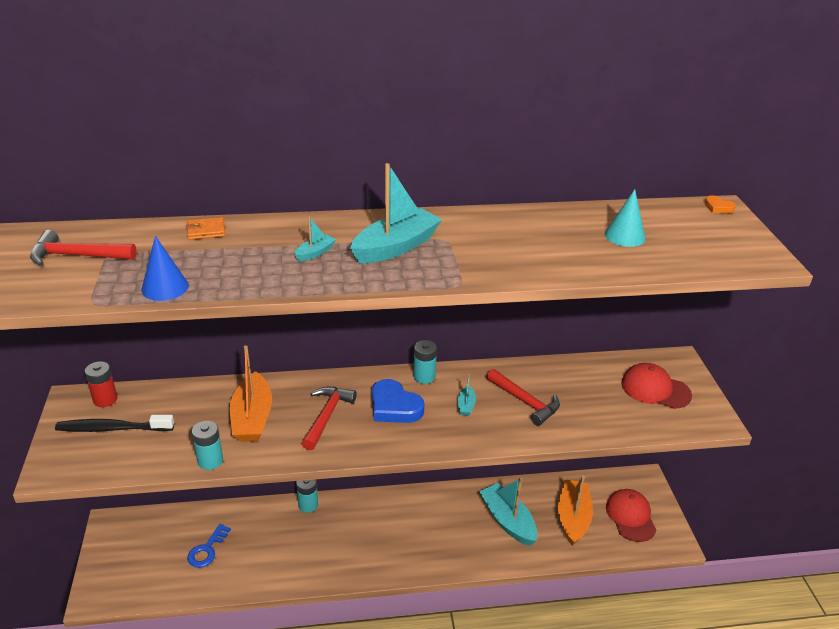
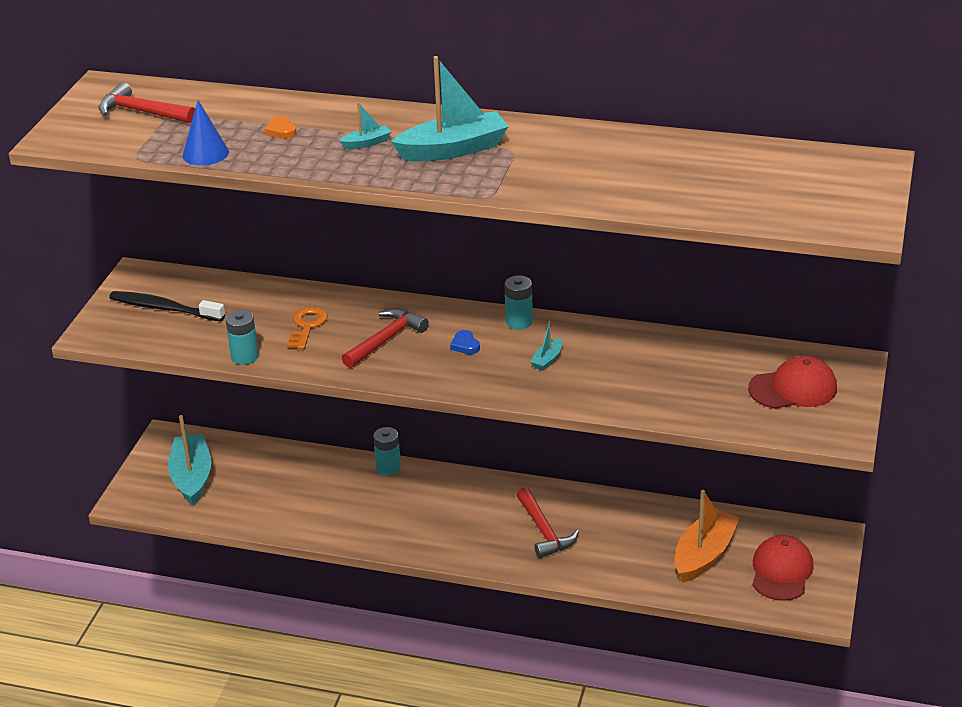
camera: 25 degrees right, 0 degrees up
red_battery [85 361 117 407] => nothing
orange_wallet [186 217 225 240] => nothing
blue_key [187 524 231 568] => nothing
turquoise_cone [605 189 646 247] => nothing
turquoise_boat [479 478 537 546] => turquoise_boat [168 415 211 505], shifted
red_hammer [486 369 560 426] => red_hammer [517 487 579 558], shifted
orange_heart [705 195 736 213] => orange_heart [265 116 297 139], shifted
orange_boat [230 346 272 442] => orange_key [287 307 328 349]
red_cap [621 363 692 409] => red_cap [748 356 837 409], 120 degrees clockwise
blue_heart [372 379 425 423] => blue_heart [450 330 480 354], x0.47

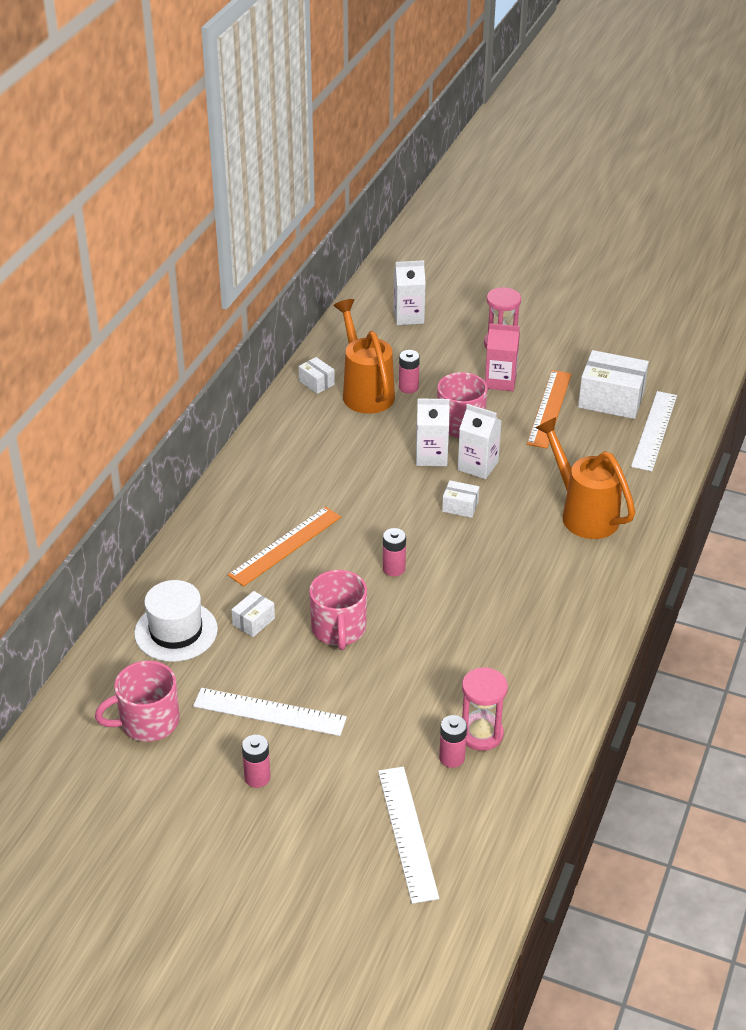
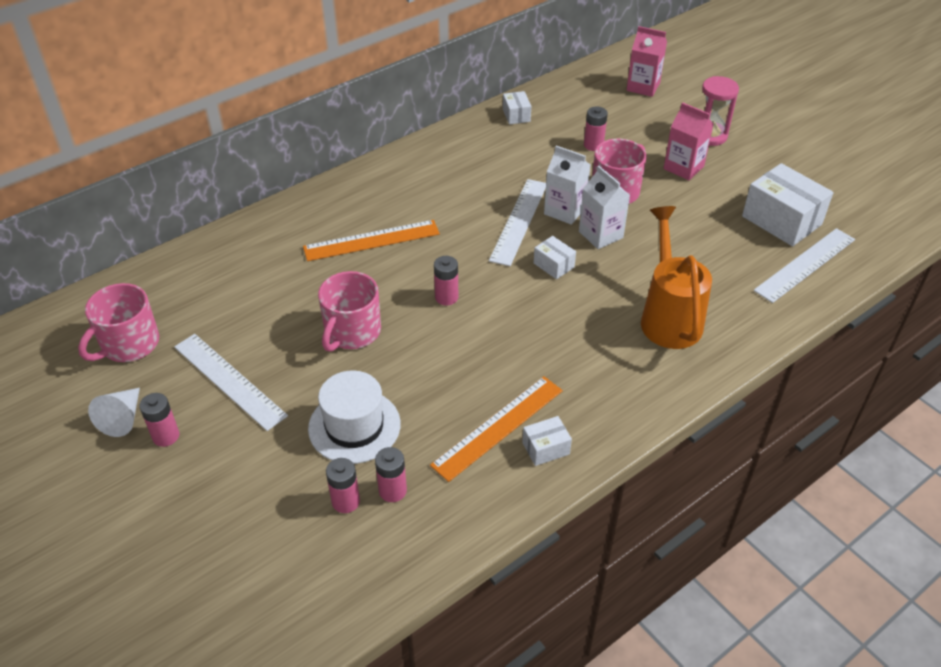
camera: 30 degrees right, 5 degrees up
orange_watering_can [334 299 395 414] => nothing
nothing => white_cone [88 388 140 437]
white_hat [134 580 218 662] => white_hat [308 371 401 464], shifted
white_box [231 591 275 637] => white_box [522 416 572 466], shifted
white_ruler [378 767 439 904] => white_ruler [489 179 546 266], shifted
orange_ruler [527 370 571 448] => orange_ruler [430 376 563 482], shifted
pink_hourglass [462 667 508 751] => pink_battery [375 447 407 502]
white_carton [393 260 426 325] => pink_carton [627 26 667 97]
pink_mug [95 661 179 742] => pink_mug [78 283 159 362], 60 degrees counterclockwise

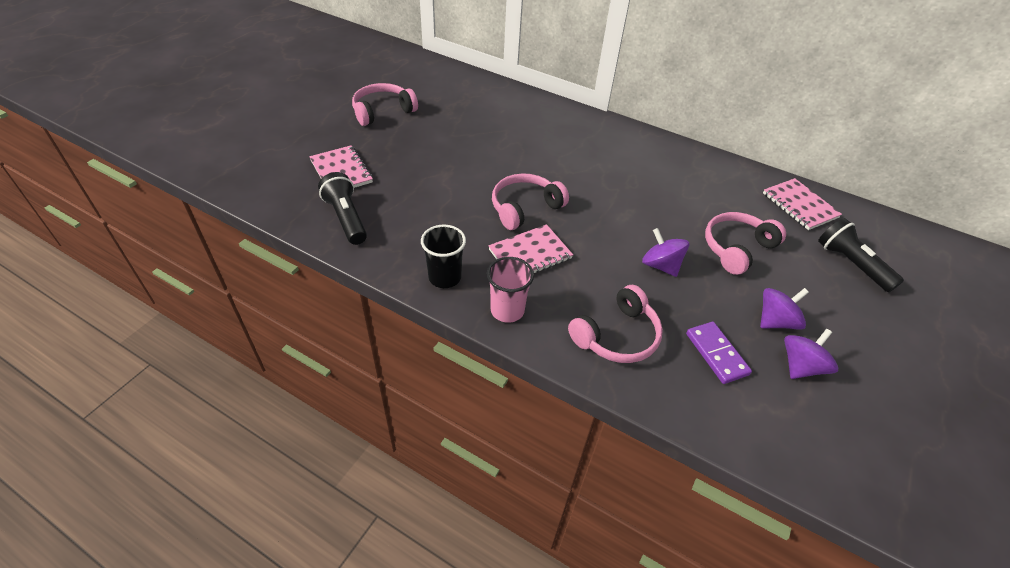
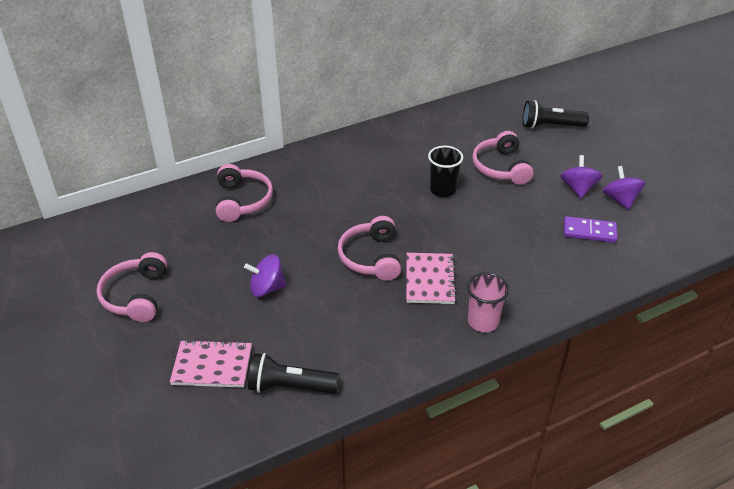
camera: 55 degrees left, 5 degrees down
pink_notebook [763 178 842 230] => nothing
black_cup [421 225 466 288] => black_cup [428 146 463 197], shifted
pink_headphones [568 285 663 363] => pink_headphones [216 164 273 222], shifted
purple_spinning_top [642 228 689 277] => purple_spinning_top [244 254 286 297], shifted

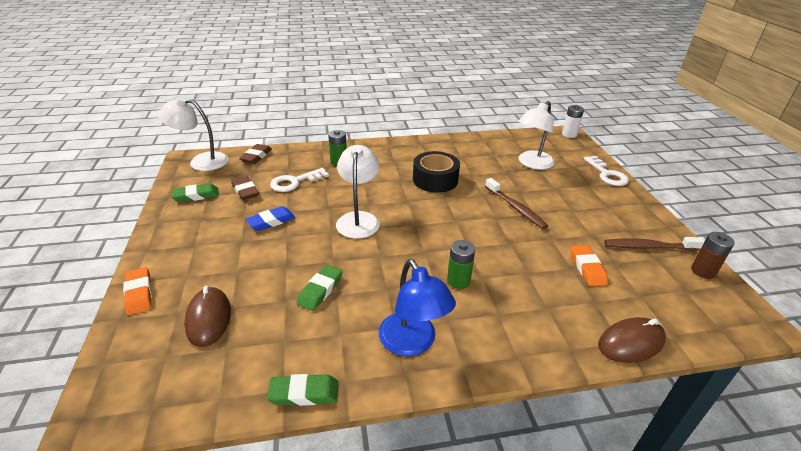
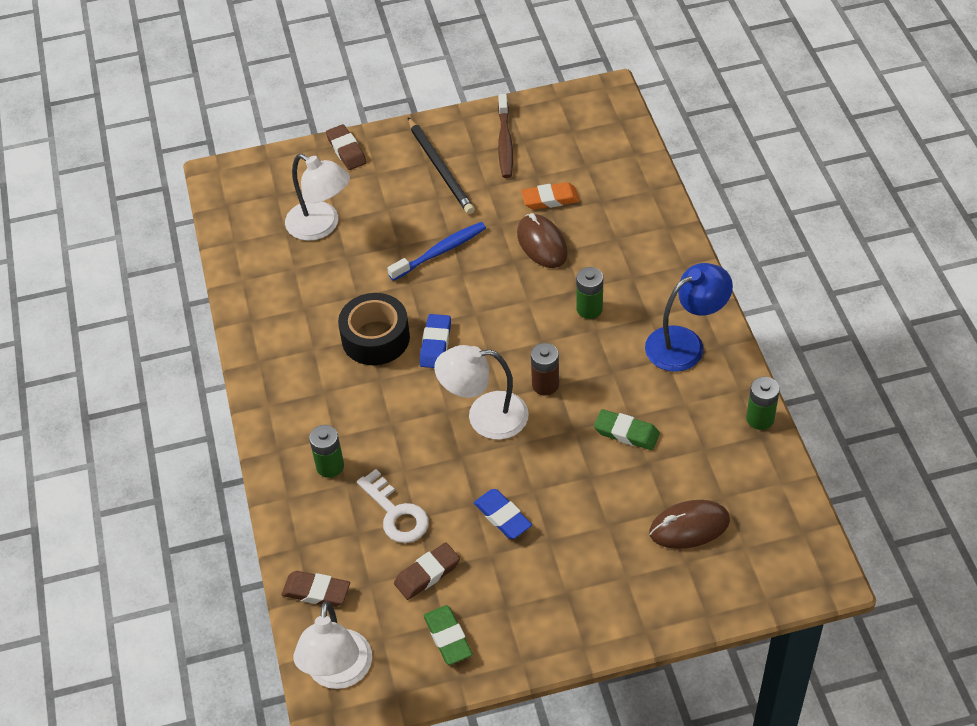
camera: 90 degrees left, 15 degrees up
orange_eraser [123 267 152 315] => nothing
white_battery [562 105 584 138] => nothing
nothing => black_pencil [408 118 475 214]
nothing => blue_eraser [420 314 451 368]
brown_mouse [598 317 666 363] => brown_mouse [517 213 568 268], shifted
brown_battery [691 232 735 279] => brown_battery [531 343 559 395], shifted
green_eraser [267 374 338 406] => green_battery [746 377 780 430]
white_key [584 156 629 186] => brown_eraser [326 124 367 170]
brown_toothbrush [485 178 548 229] => blue_toothbrush [387 222 486 281]

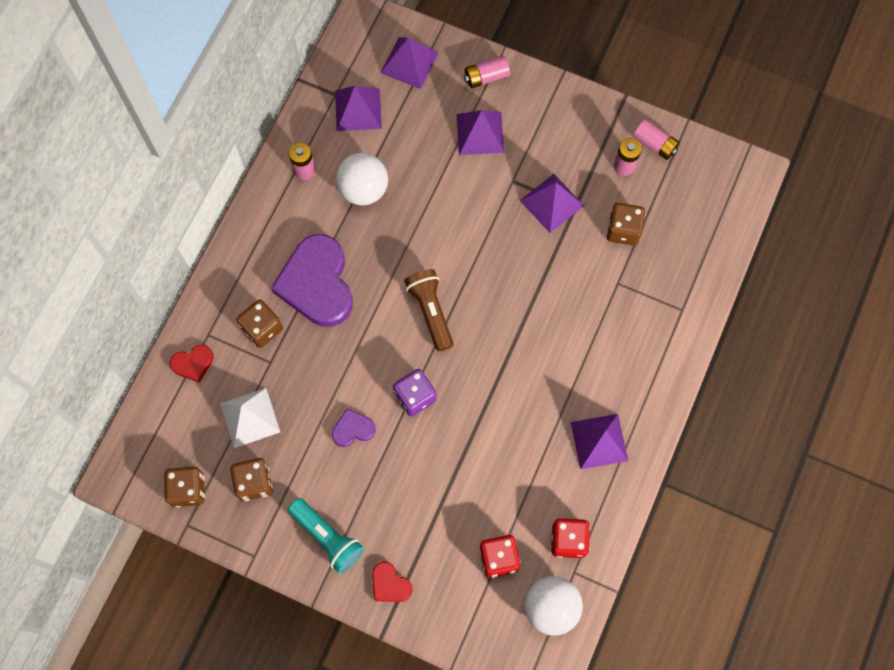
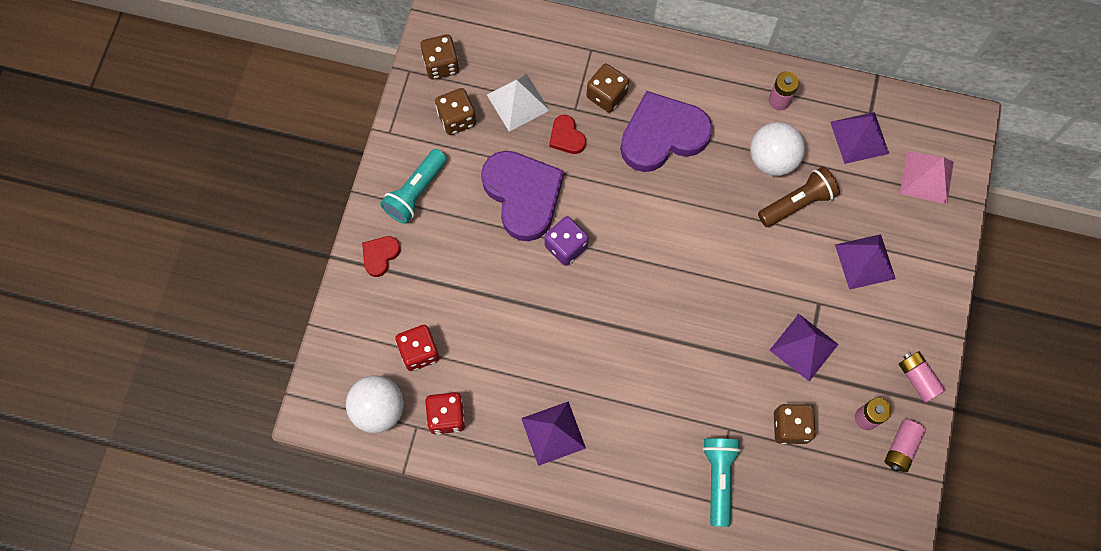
camera: 80 degrees right, 0 degrees up
nothing => turquoise_flashlight [702 438 741 527]
red_heart [169 344 214 383] => red_heart [549 115 586 154], shifted
brown_flashlight [404 269 453 351] => brown_flashlight [758 166 840 227], shifted
pink_battery [464 55 510 88] => pink_battery [899 351 946 403], shifted
purple_pyramid [381 37 439 89] => pink_pyramid [900 151 954 204]
purple_heart [332 408 376 447] => purple_heart [481 151 564 241], x2.20

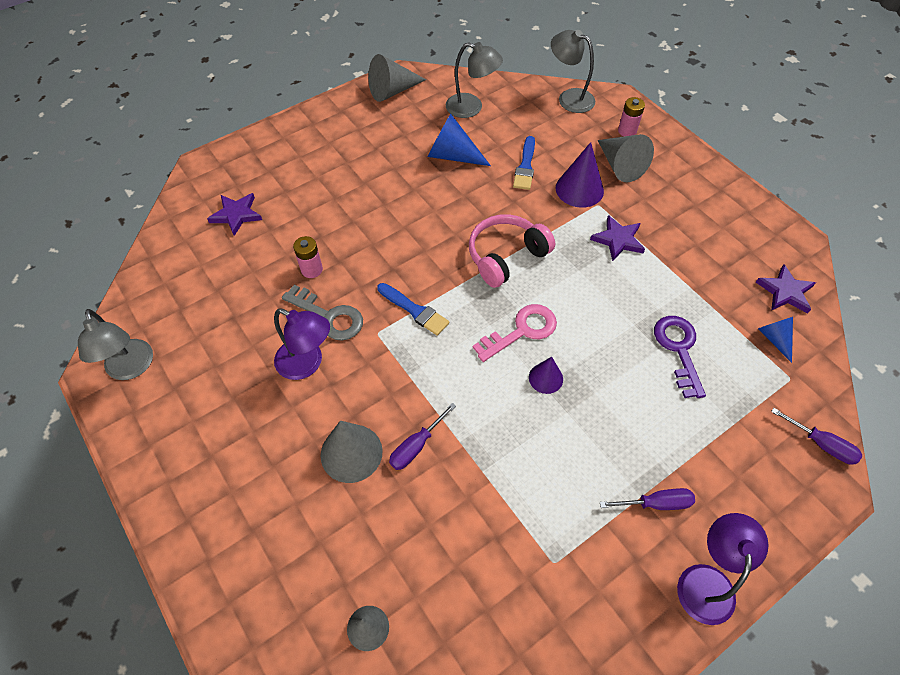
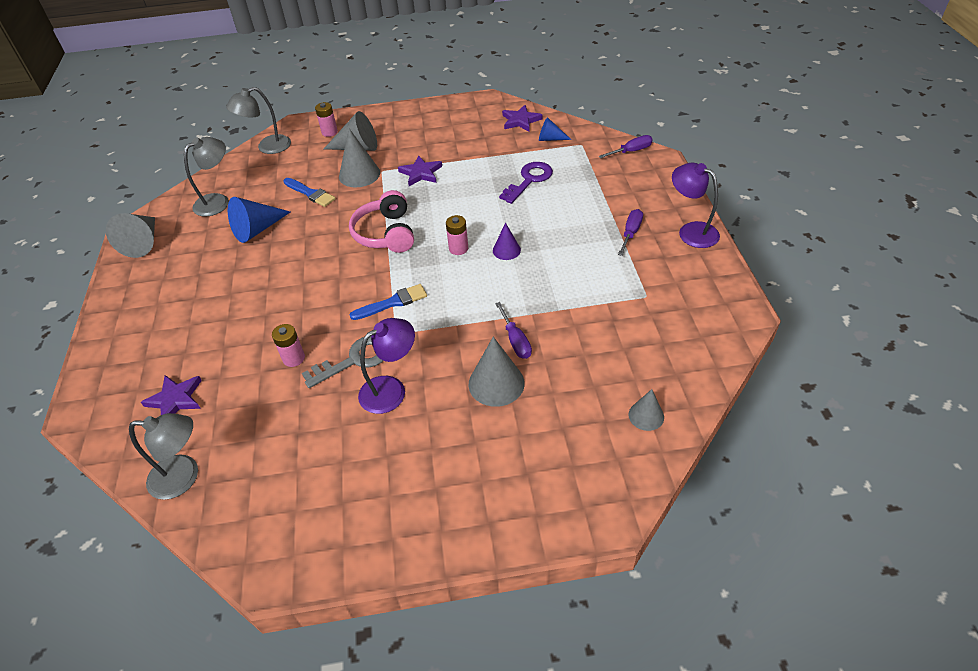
camera: 60 degrees left, 10 degrees down
grey_lamp [78 309 153 380] => grey_lamp [129 413 198 500], shifted
pink_key [473 304 557 362] => pink_battery [446 215 468 255]
purple_cone [556 142 604 208] => grey_cone [339 129 380 187]
purple_key [654 316 706 398] => purple_key [499 162 553 204], 105 degrees clockwise

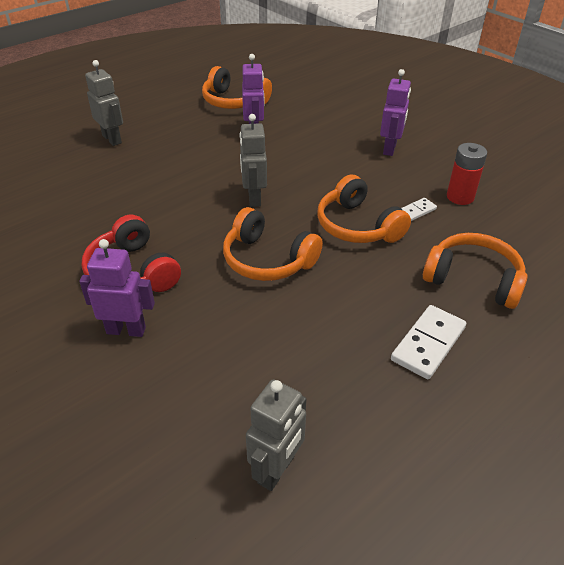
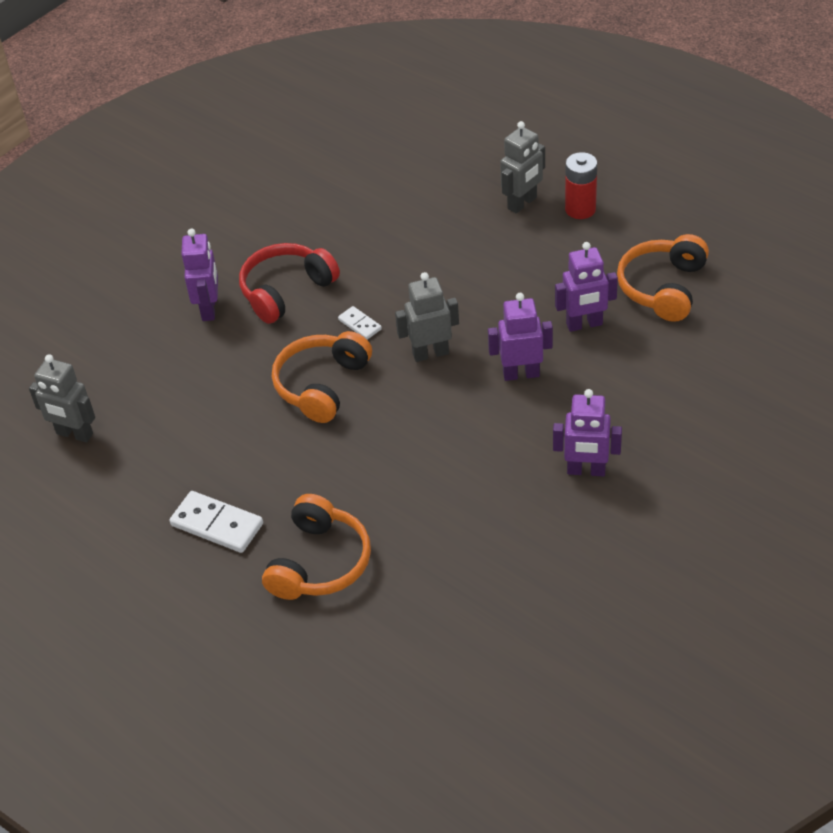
camera: 85 degrees right, 5 degrees up
orange_headphones [317 175 411 243] => nothing
nothing => purple_robot [488 293 553 381]
white_domino [401 198 437 221] => white_domino [338 306 382 340], shifted
red_battery [447 143 487 205] => red_battery [565 152 597 219], shifted

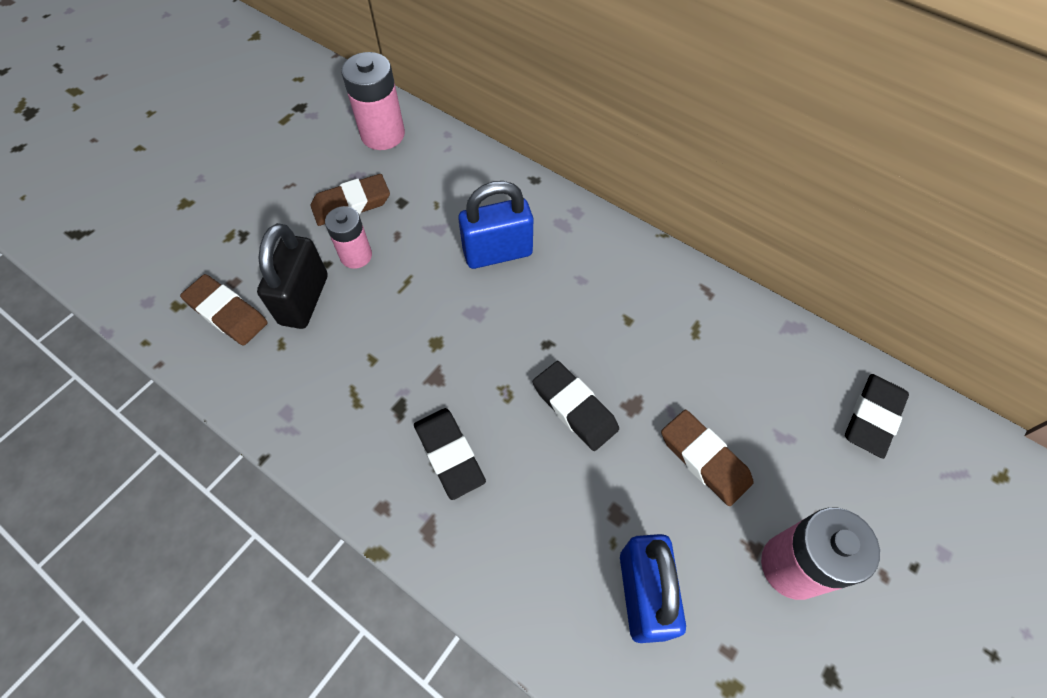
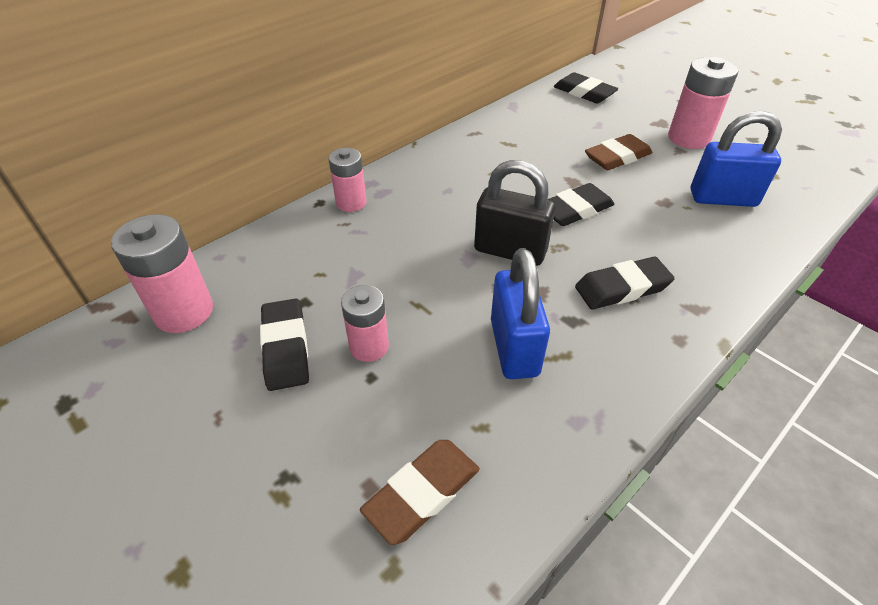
camera: 80 degrees left, 15 degrees down
nothing => pink_battery [328 148 366 212]
black_padlock [257 223 328 329] => black_padlock [474 160 555 266], shifted
blue_padlock [458 181 533 269] => blue_padlock [491 248 550 379], shifted
brown_eraser [311 174 390 226] => black_eraser [260 298 309 391]

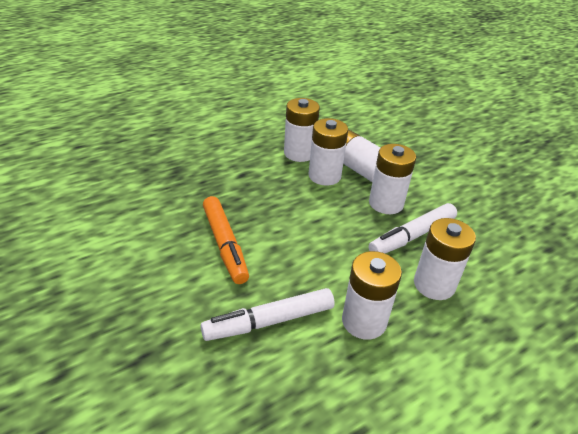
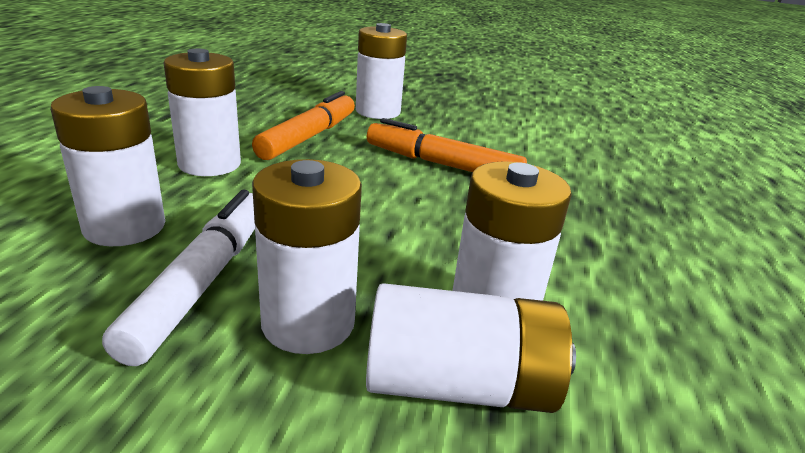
camera: 135 degrees right, 10 degrees down
white_battery [284 98 320 162] => white_battery [356 23 407 119], shifted
white_marker [201 288 335 341] => orange_marker [252 91 355 160]

